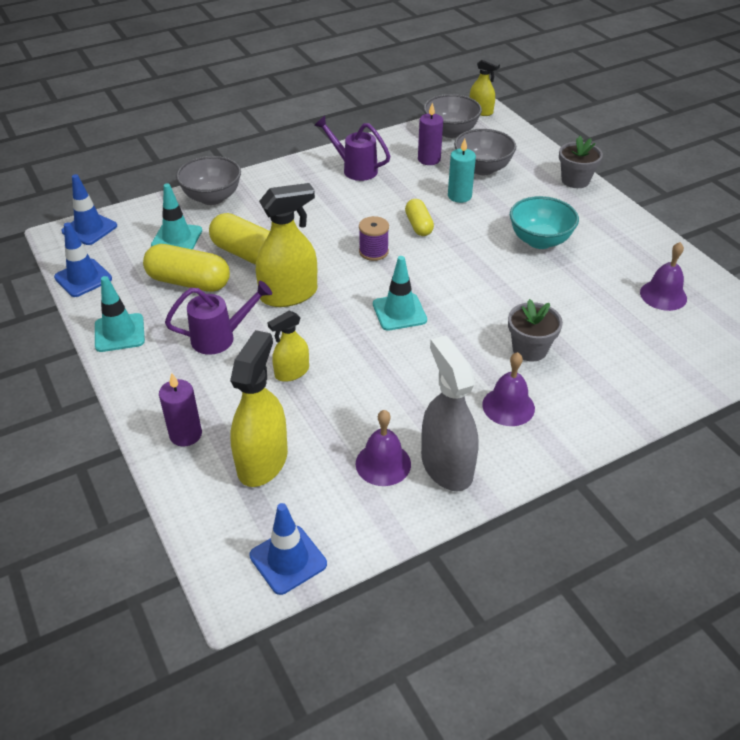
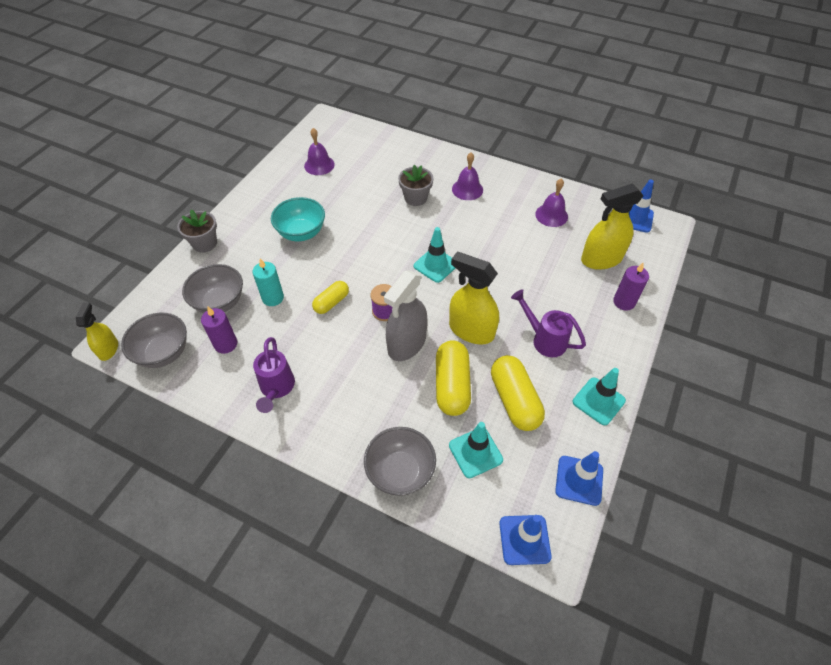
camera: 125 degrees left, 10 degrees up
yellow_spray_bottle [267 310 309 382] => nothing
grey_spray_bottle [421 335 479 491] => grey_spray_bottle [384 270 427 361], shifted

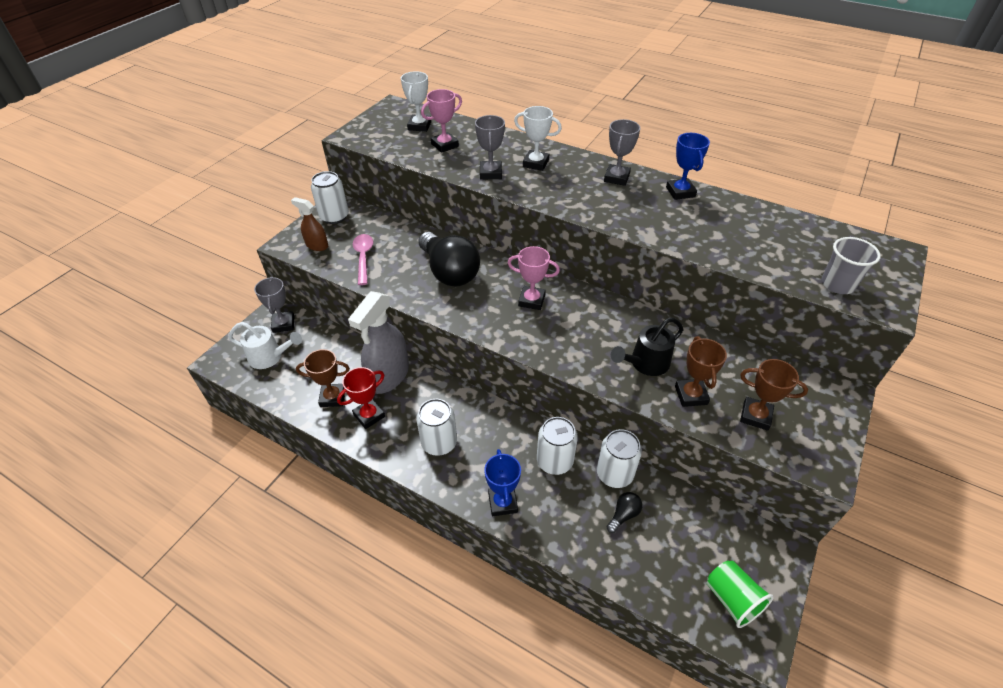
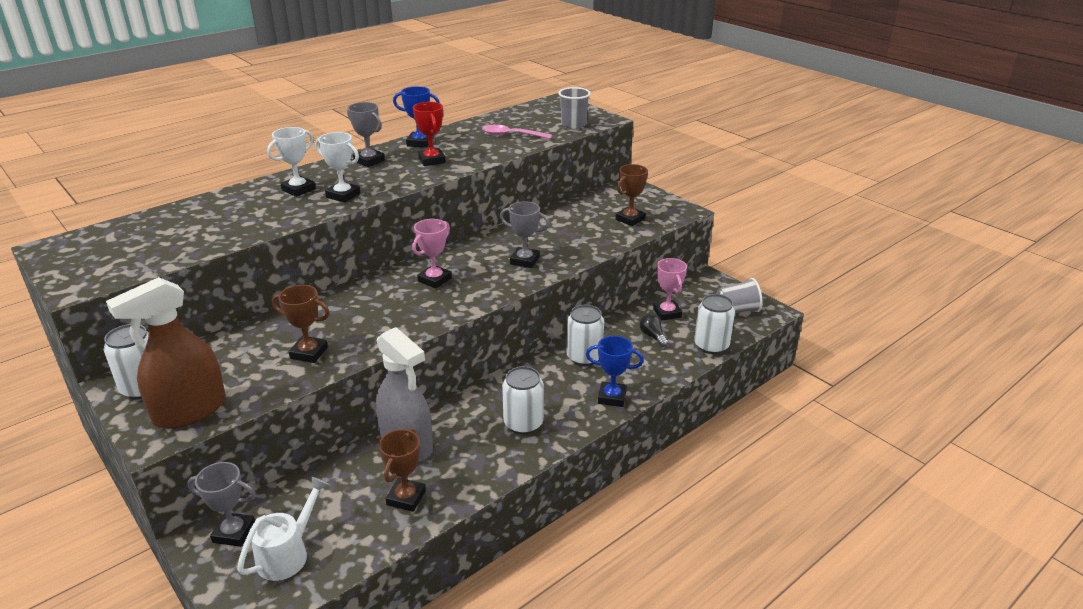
camera: 70 degrees left, 15 degrees down
black_light_bulb [418 232 480 287] => nothing
black_watering_can [611 318 683 376] => nothing
red_trophy [337 367 385 429] => red_trophy [413 102 446 166], shifted
pink_spoon [353 234 373 285] => pink_spoon [482 125 552 139], shifted
white_trophy [401 71 431 132] => white_trophy [315 132 360 203], shifted
pink_trophy [421 89 462 153] => pink_trophy [653 258 687 321], shifted
grey_trophy [475 115 505 179] => grey_trophy [500 201 550 268], shifted
white_can [597 429 642 488] => white_can [694 294 735 354], shifted
brown_trophy [675 336 727 407] => brown_trophy [272 285 330 363], shifted
green_cup [707 561 774 628] => grey_cup [716 278 762 313]
brown_spray_bottle [291 197 328 251] => brown_spray_bottle [106 277 226 429], x1.92

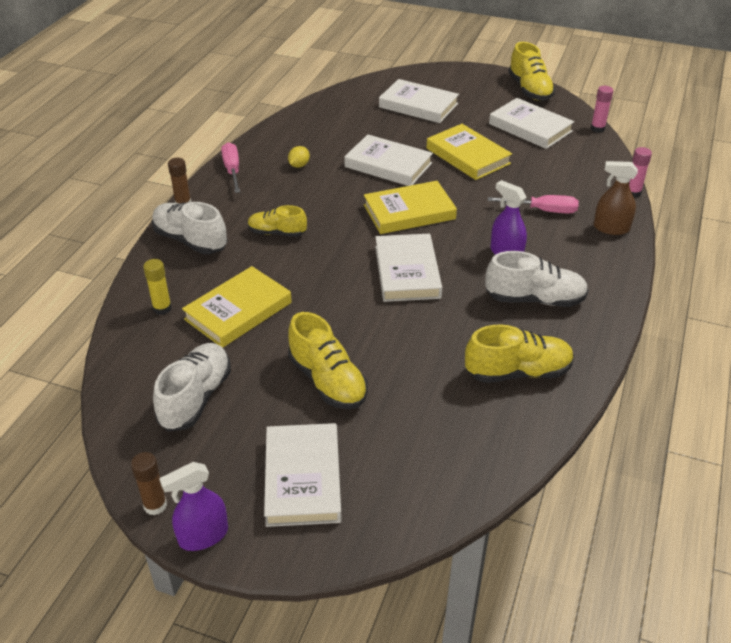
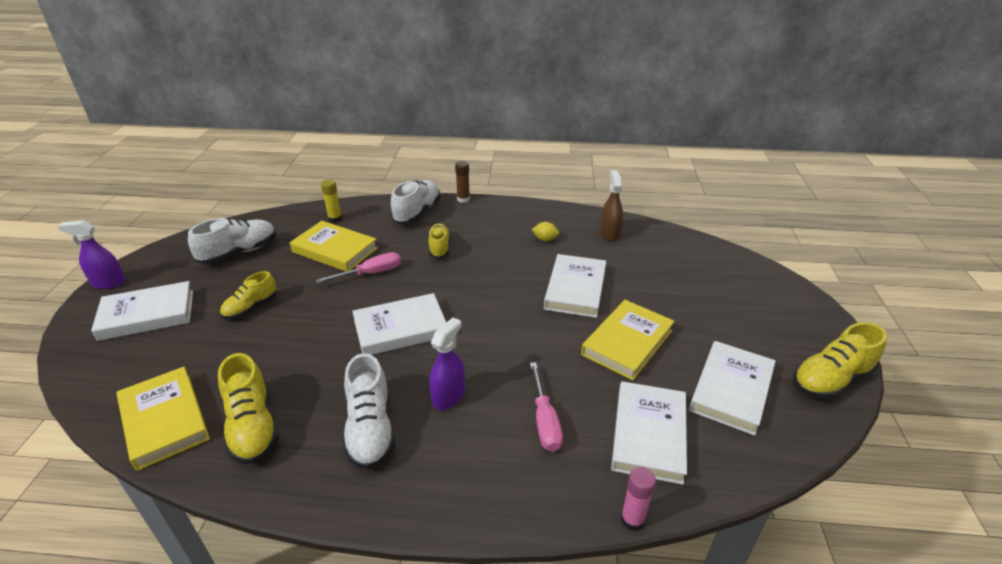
camera: 75 degrees right, 5 degrees down
brown_glue_stick [131 452 167 515] => nothing
pink_glue_stick [591 86 613 133] => nothing
pink_screwdriver [221 142 240 193] => pink_screwdriver [316 252 401 283], shifted
yellow_book [364 181 457 234] => yellow_book [116 367 210 471], shifted
white_book [379 79 459 123] => white_book [611 381 687 485], shifted
brown_spray_bottle [594 161 638 235] => brown_spray_bottle [600 170 623 241], shifted
white_shoe [153 343 231 431] => white_shoe [188 218 276 264], 45 degrees counterclockwise
purple_spray_bottle [159 462 228 551] => purple_spray_bottle [58 220 126 289], 45 degrees counterclockwise
yellow_shoe [288 312 368 409] => yellow_shoe [220 271 277 319], x0.66

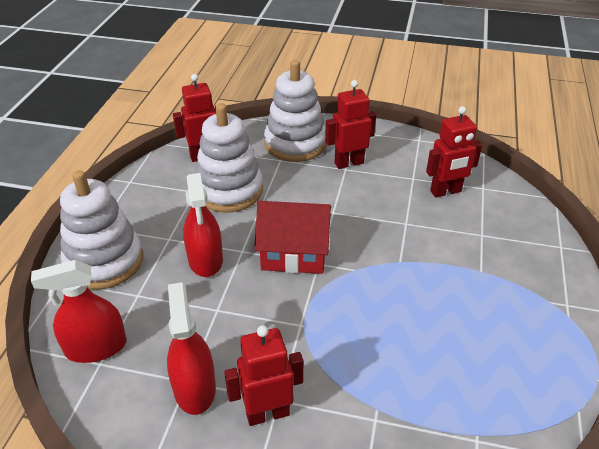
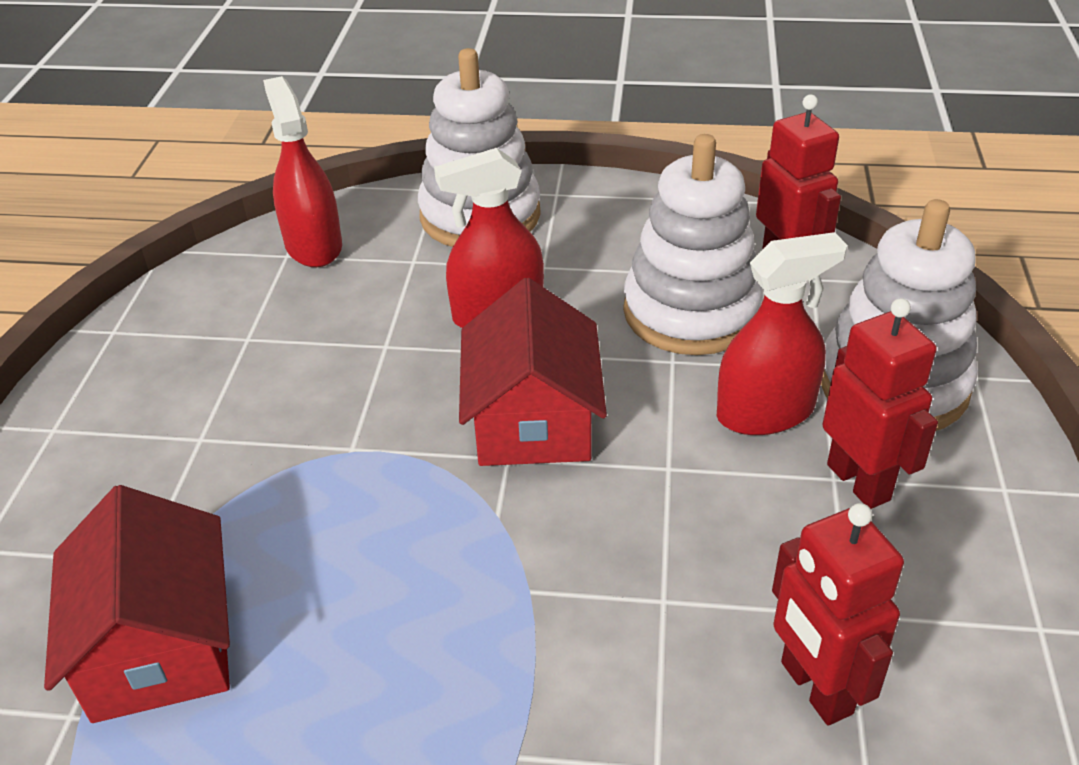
camera: 85 degrees right, 0 degrees up
red_robot [224 325 303 426] => nothing
nothing => red_house [44 485 230 723]
red_spray_bottle [167 282 216 415] => red_spray_bottle [717 232 847 435], shifted

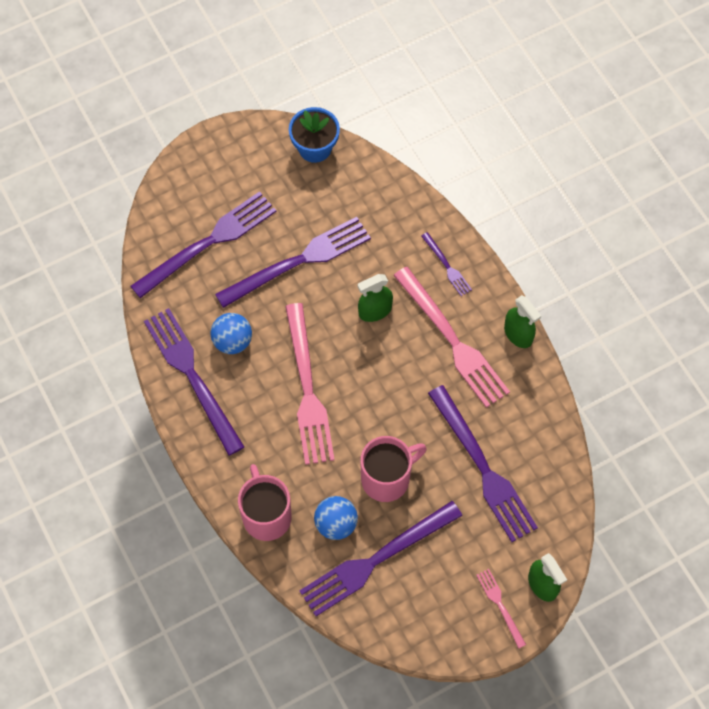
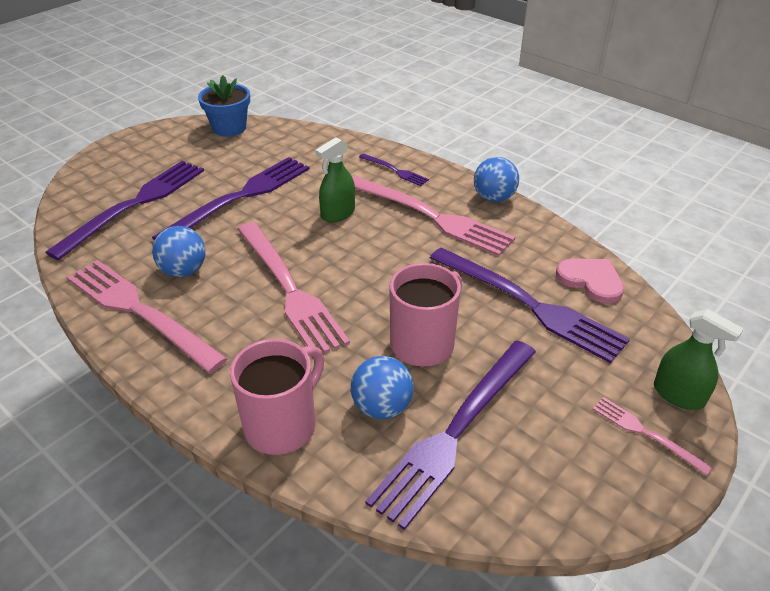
camera: 20 degrees left, 25 degrees down
nothing => pink_heart [556 258 624 303]
green_spray_bottle [504 295 541 348] => blue_ball [474 157 519 202]
purple_fork [144 308 244 455] => pink_fork [67 260 228 373]
pink_mug [238 464 292 541] => pink_mug [230 339 324 455], 75 degrees clockwise

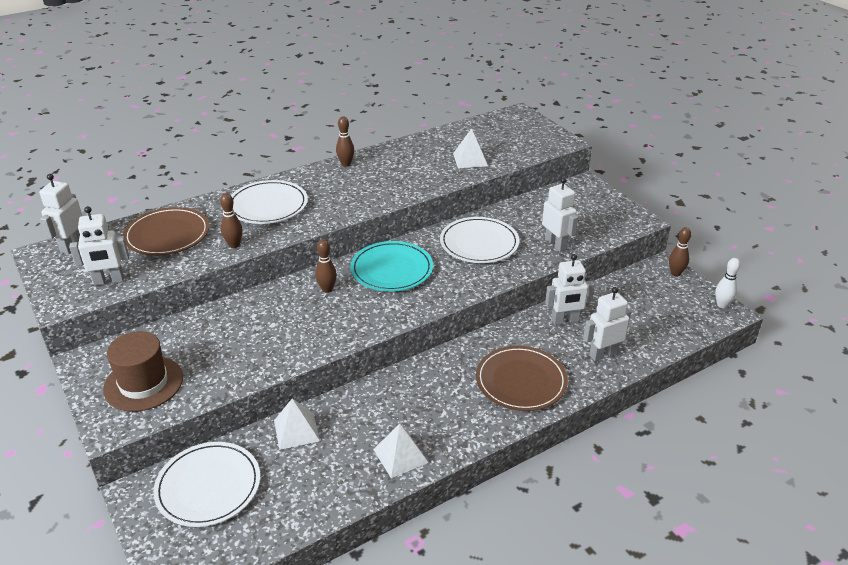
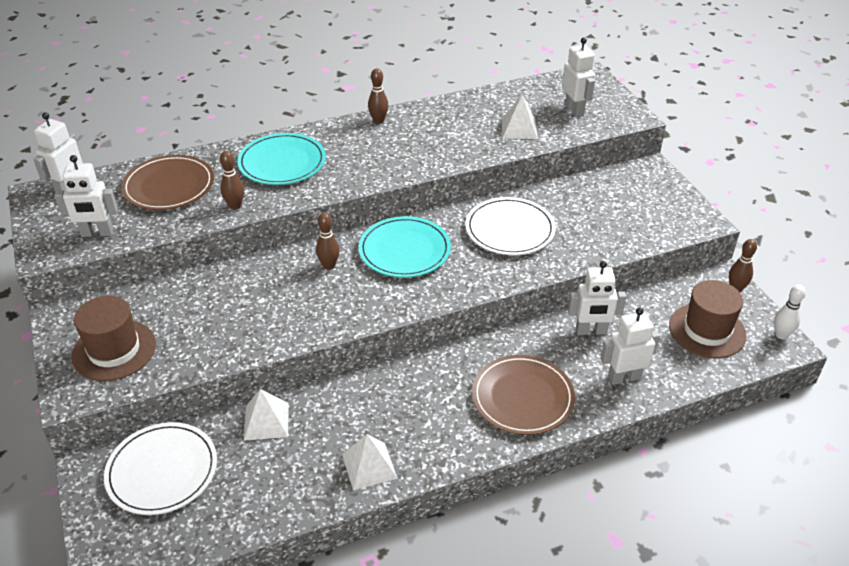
camera: 10 degrees right, 5 degrees up
nothing => brown_hat [669 280 747 358]
white_robot [542 177 578 252] => white_robot [562 38 595 117], shifted
white_plate [231 180 308 224] => turquoise_plate [237 133 326 185]

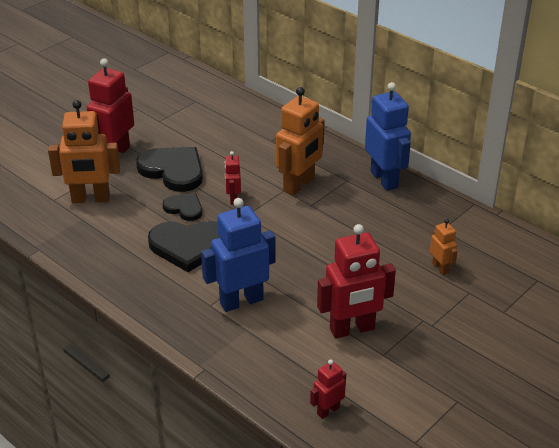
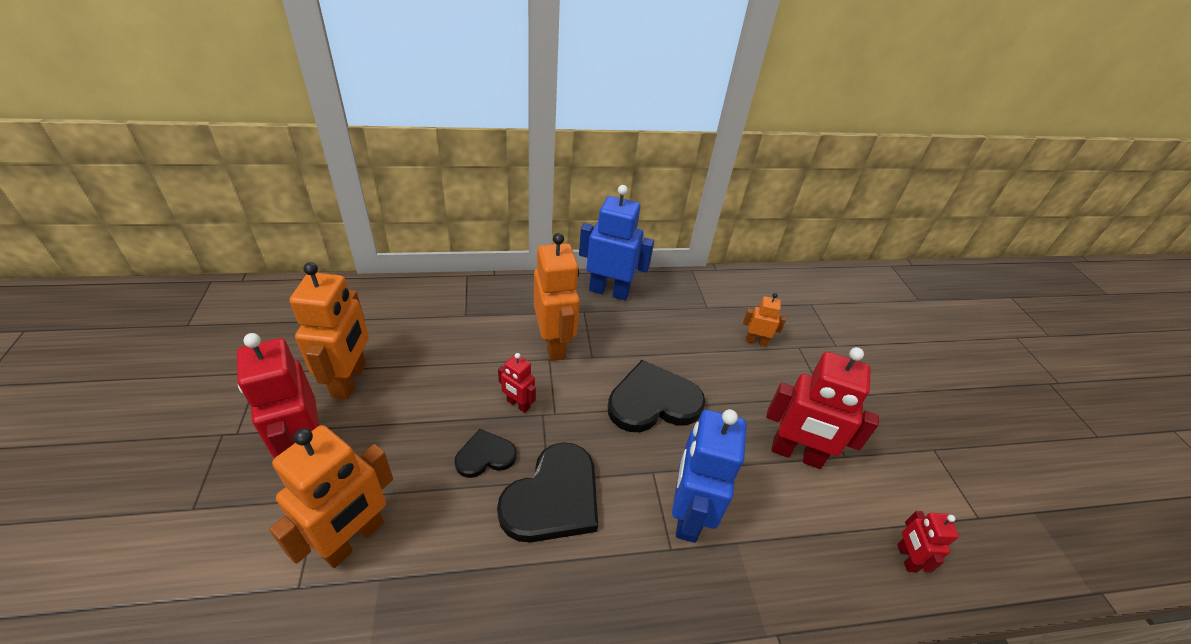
camera: 55 degrees left, 5 degrees up
nothing => orange_robot [289 262 369 399]
black_heart [136 147 203 192] => black_heart [608 360 706 432], shifted
red_robot [317 224 396 339] => red_robot [766 347 879 469], 90 degrees clockwise

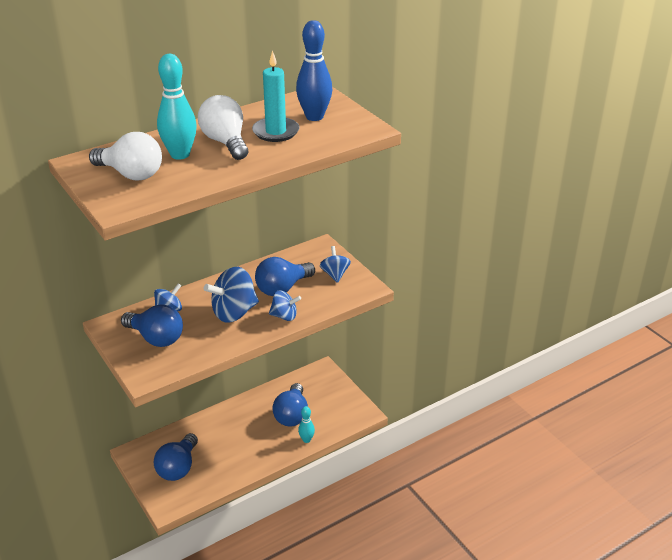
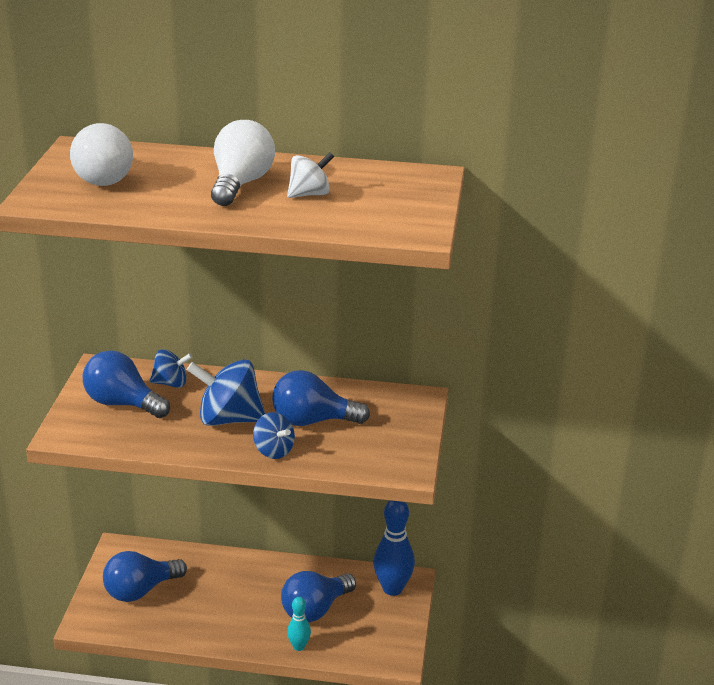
camera: 40 degrees right, 5 degrees down
turquoise_bowling_pin [157 54 197 160] => nothing
blue_spinning_top [320 246 351 283] => nothing
blue_bowling_pin [296 20 332 121] => blue_bowling_pin [374 500 415 596], shifted
turquoise_candle [252 50 299 142] => white_spinning_top [287 152 334 198]
blue_light_bulb [121 305 183 347] => blue_light_bulb [83 351 170 418], 135 degrees clockwise

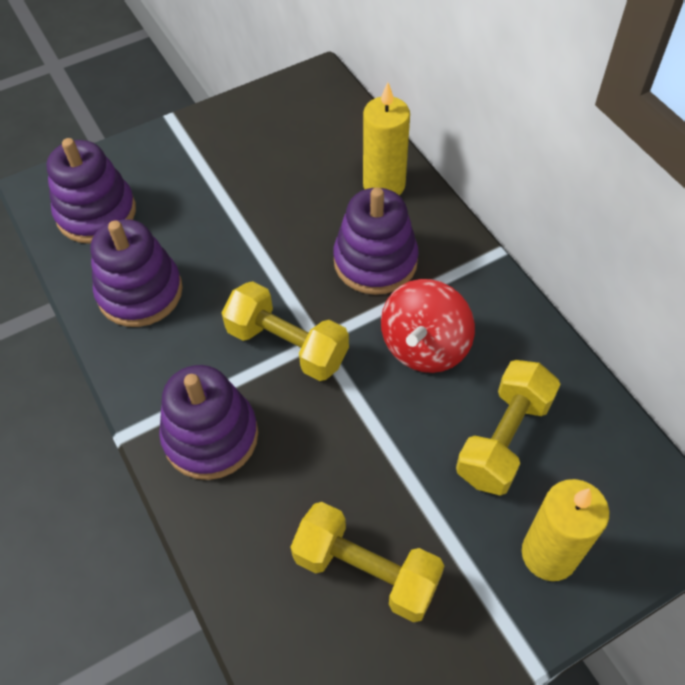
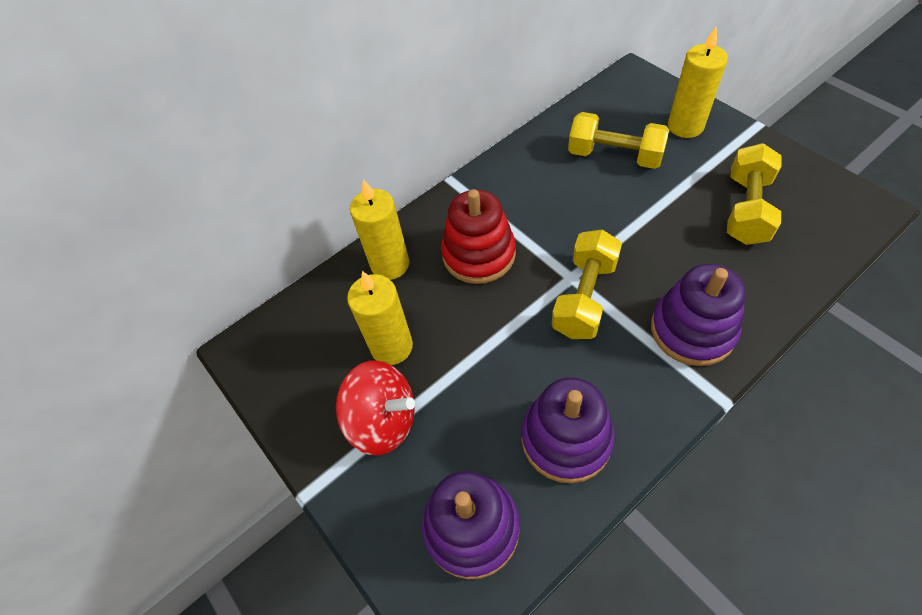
camera: 95 degrees left, 0 degrees up
nothing => yellow_candle [347 271 413 365]
red_spinning_top [381 279 475 373] => red_spinning_top [336 360 415 456], shifted
purple_stacking_toy [333 187 419 295] => red_stacking_toy [441 189 516 284]

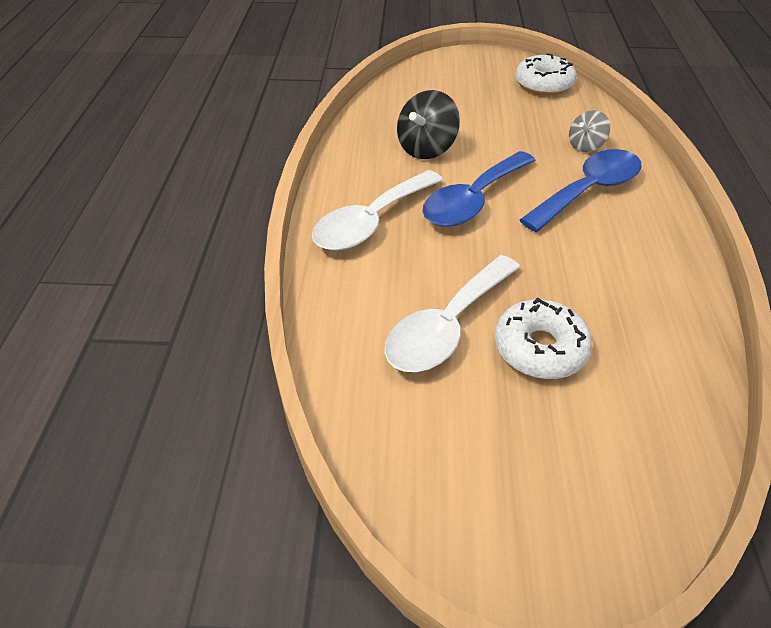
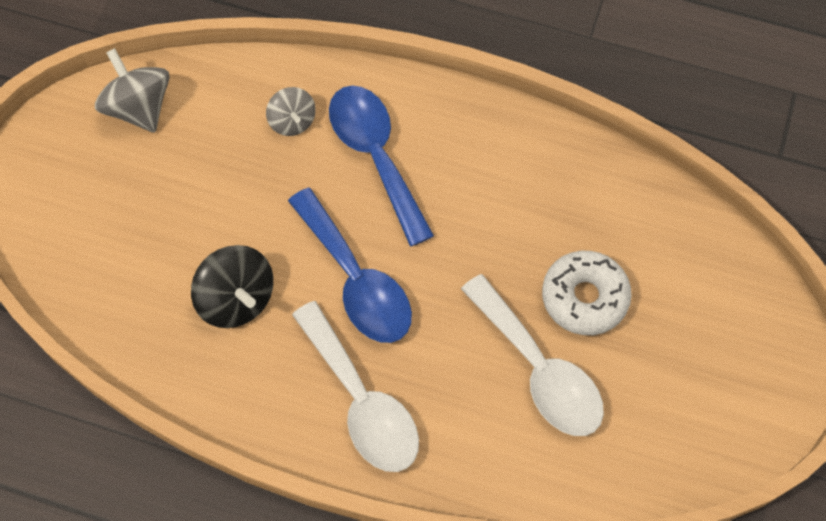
camera: 75 degrees left, 20 degrees up
white_donut [515 53 577 95] => grey_spinning_top [95 48 170 133]

